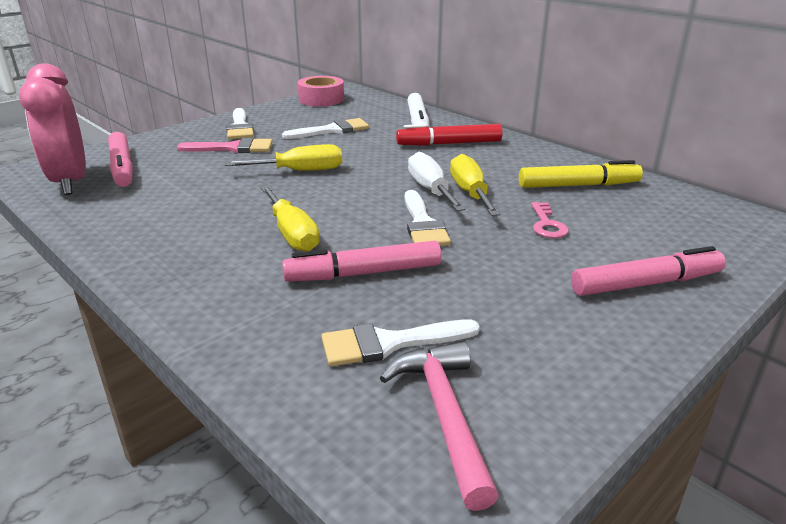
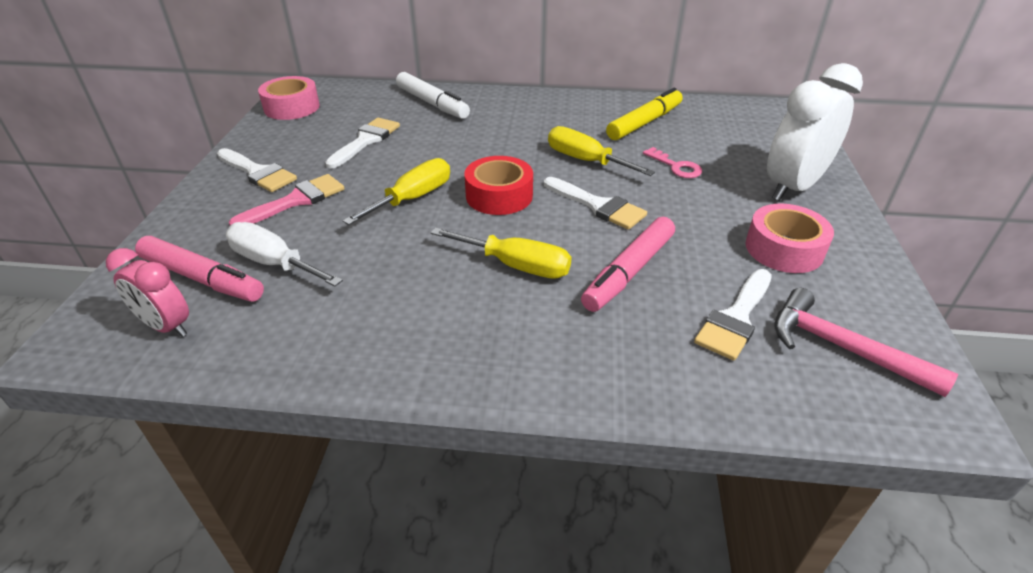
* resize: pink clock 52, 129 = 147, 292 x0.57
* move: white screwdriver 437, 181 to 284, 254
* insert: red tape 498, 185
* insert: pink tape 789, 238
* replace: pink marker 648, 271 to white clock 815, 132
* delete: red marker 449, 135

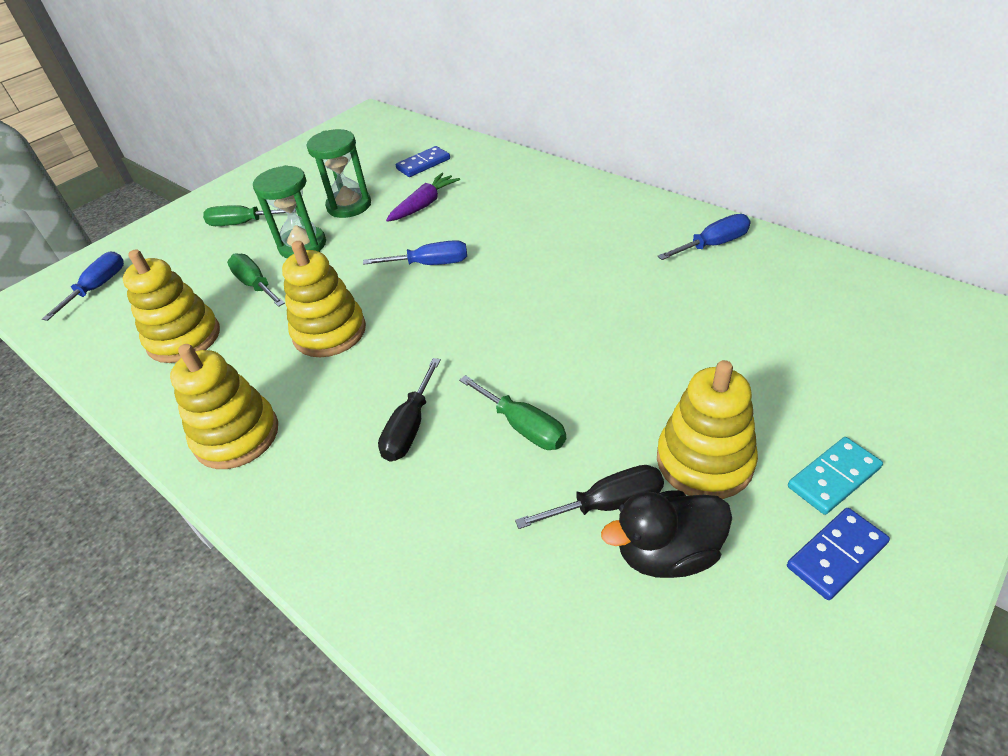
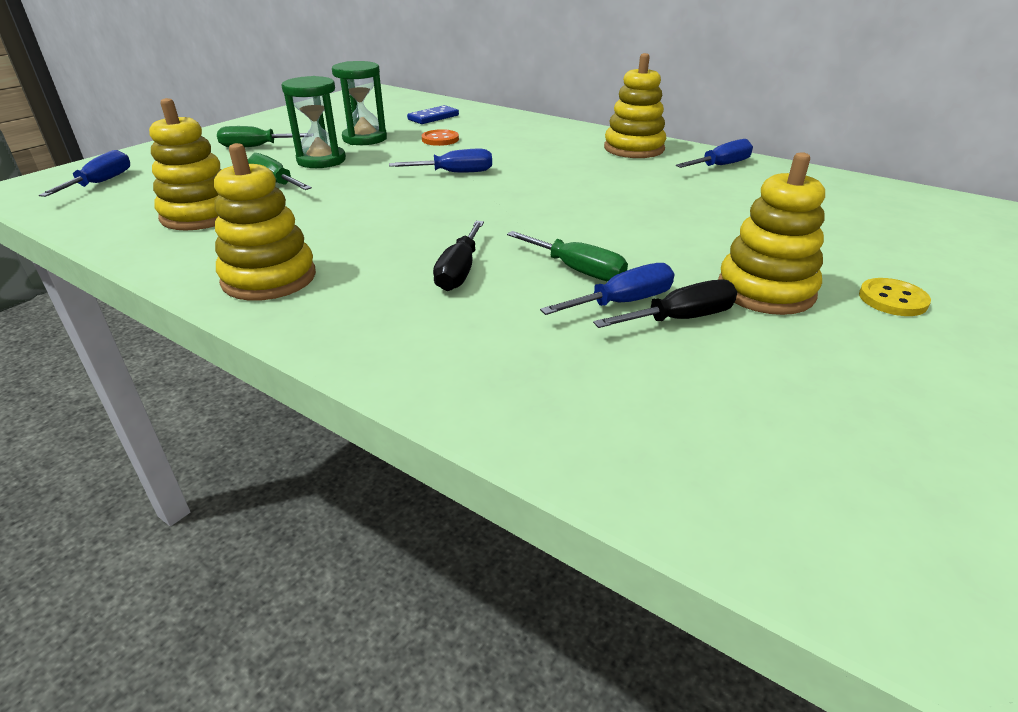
* replace: purple carrot 423, 197 to orange button 440, 137
* insert: blue screwdriver 607, 289
* move: yellow stacking toy 324, 299 to 635, 105
* replace: turquoise domino 835, 476 to yellow button 895, 297
* delete: black duck 666, 534
* delete: blue domino 838, 554

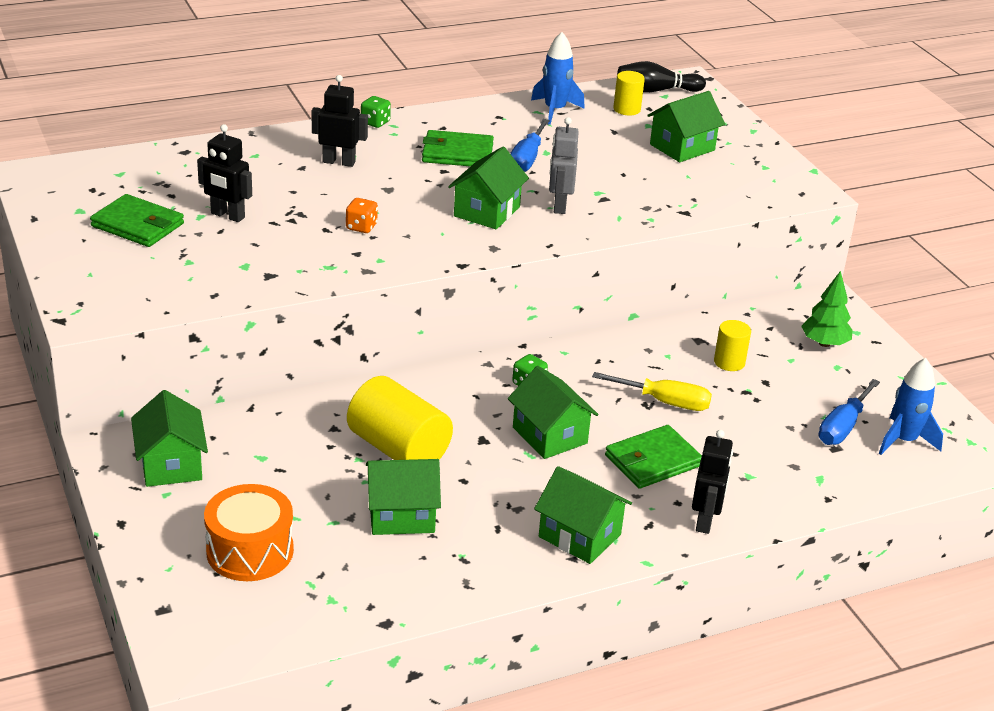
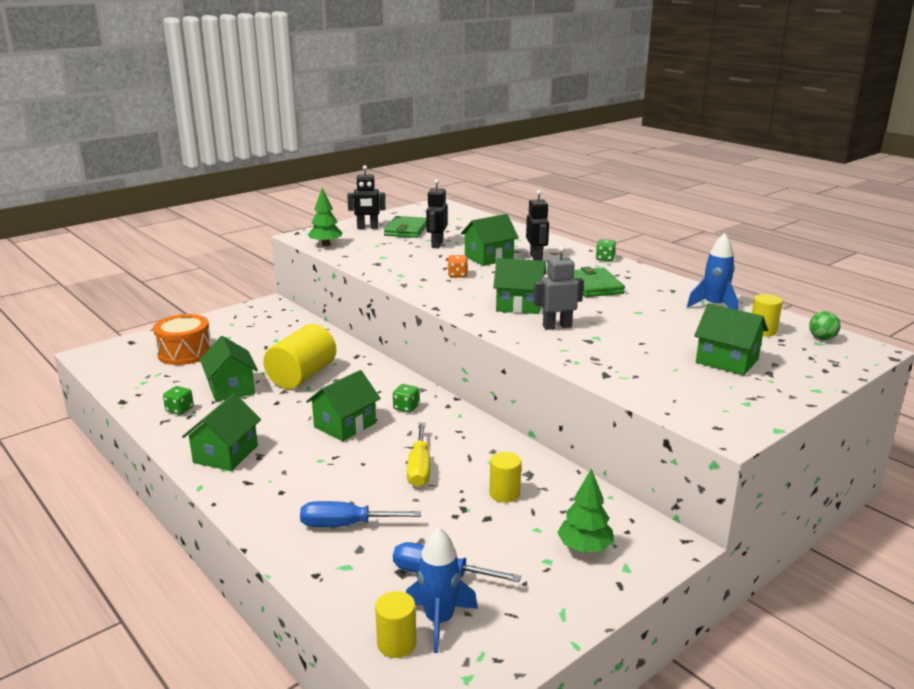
* insert: green dice 178, 400
* move: blue screwdriver 530, 145 to 360, 514
* insert: green tree 325, 217
* move: black robot 712, 482 to 366, 197
* insert: yellow cylinder 395, 624
* move: green house 169, 438 to 490, 240
* replace: black bowling pin 661, 76 to green ball 825, 325
* delete: green wallet 653, 457

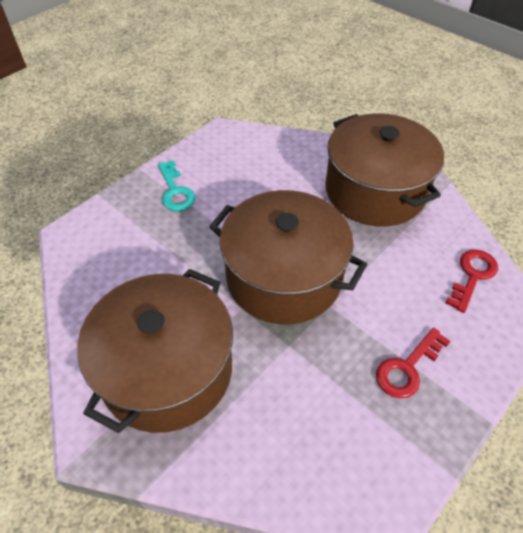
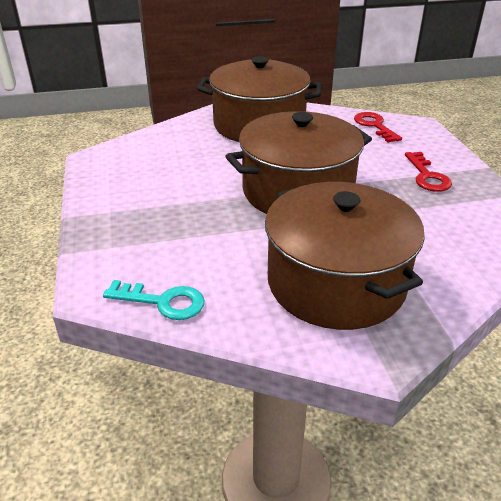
* move: turquoise key 176, 185 to 153, 300

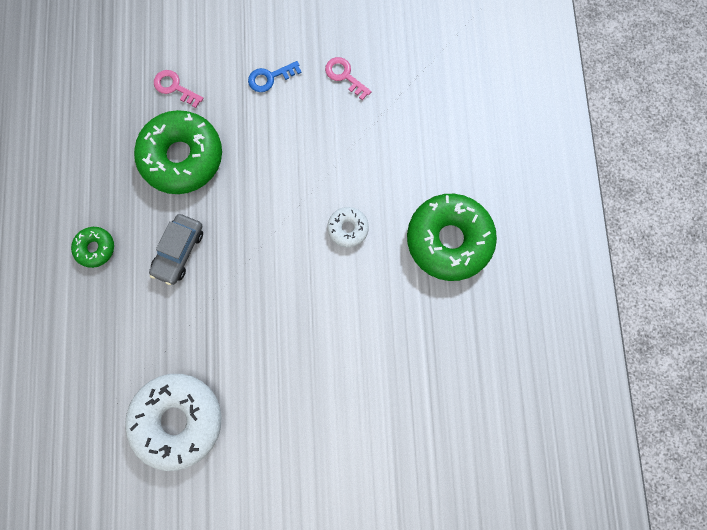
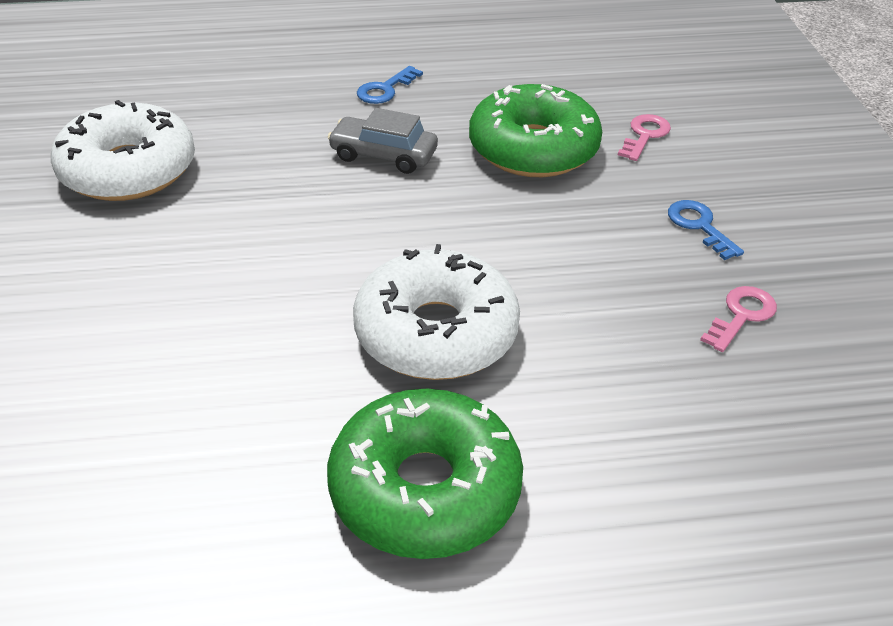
* resize: white donut 348, 227 = 436, 312 x2.12
* replace: green donut 92, 247 to blue key 390, 85

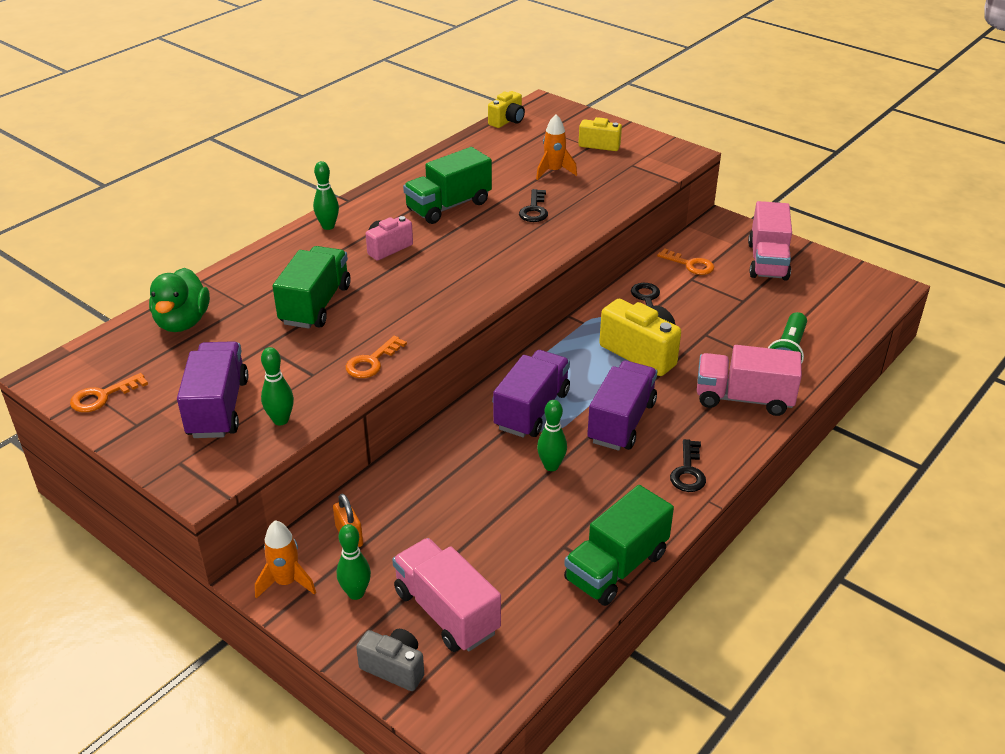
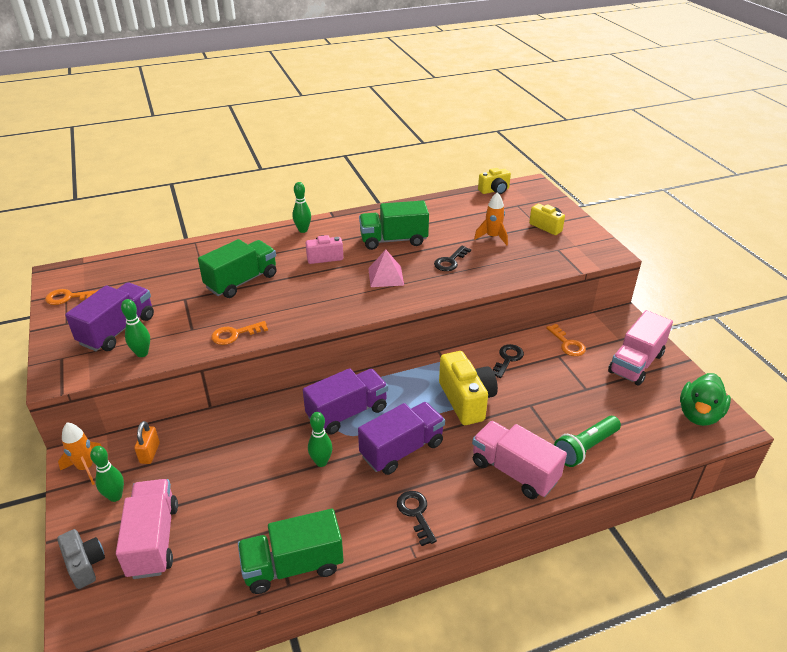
* insert: pink pyramid 386, 268
* rotate: black key 688, 465 = 417, 518 120 degrees clockwise
* move: green duck 179, 300 to 705, 399

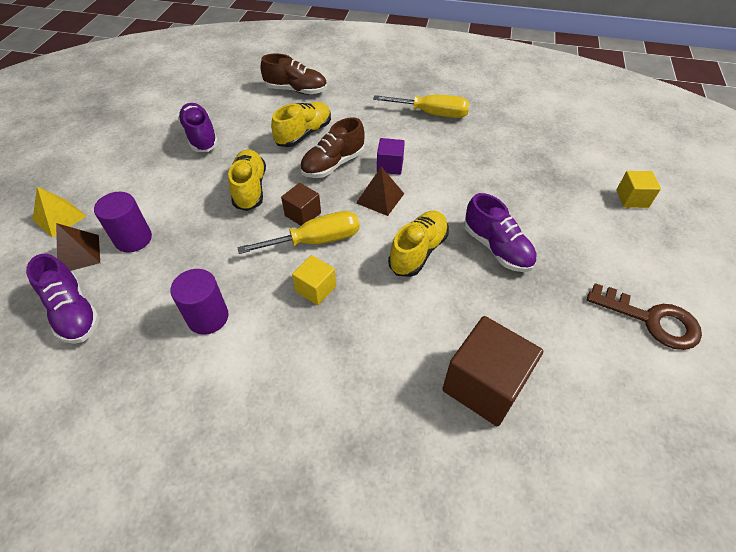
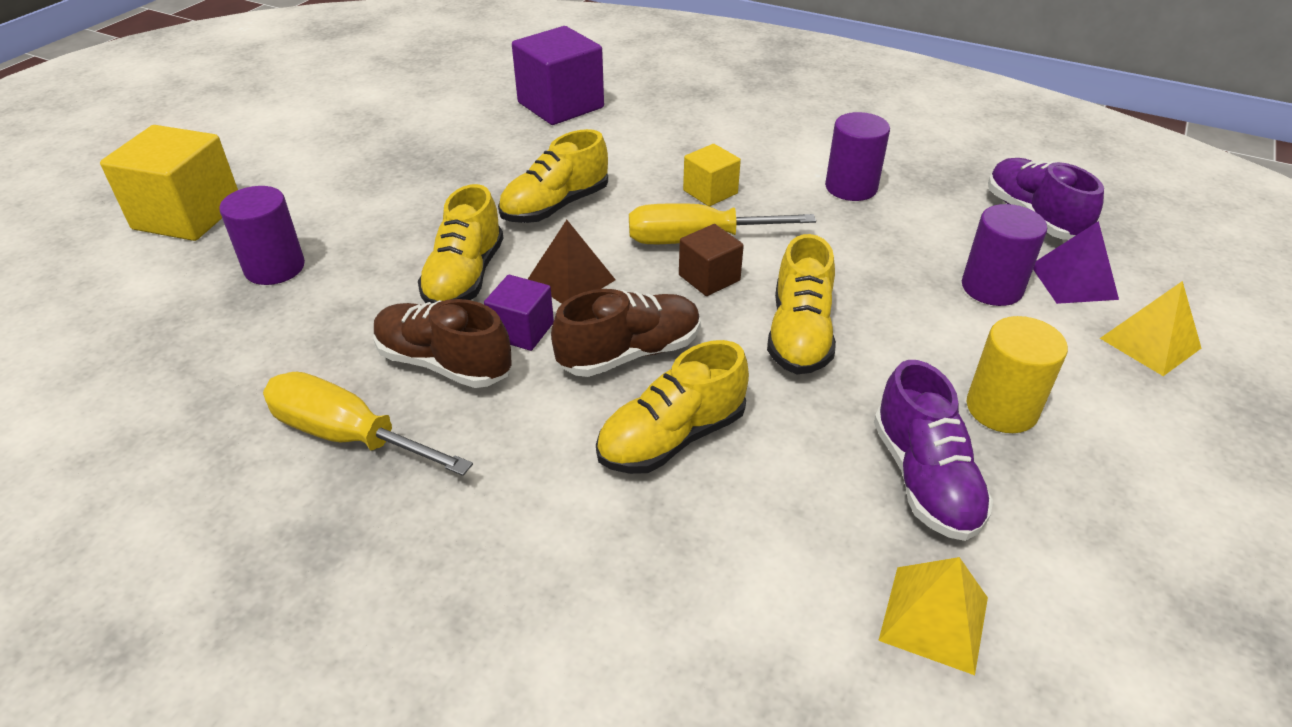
* resize: yellow cube 639, 189 = 169, 183 x1.85
* insert: purple cylinder 262, 235
* move: brown shoe 293, 74 to 442, 343
* insert: yellow shoe 460, 243
* recolor: brown cube 492, 371 to purple cube 558, 75
* insert: yellow pyramid 933, 616
* insert: yellow cylinder 1017, 374
* recolor: brown pyramid 78, 247 to purple pyramid 1076, 262
* delete: purple shoe 500, 232
* delete: brown key 644, 316

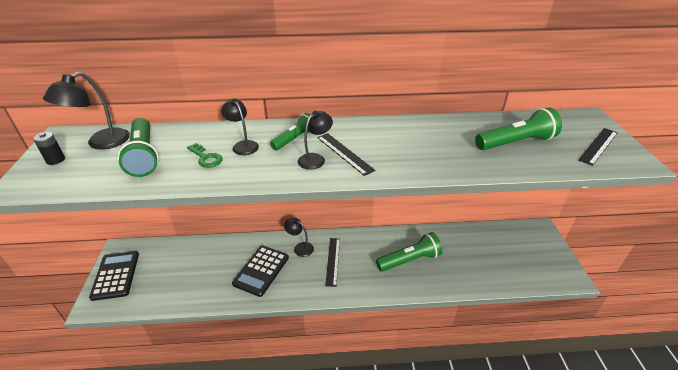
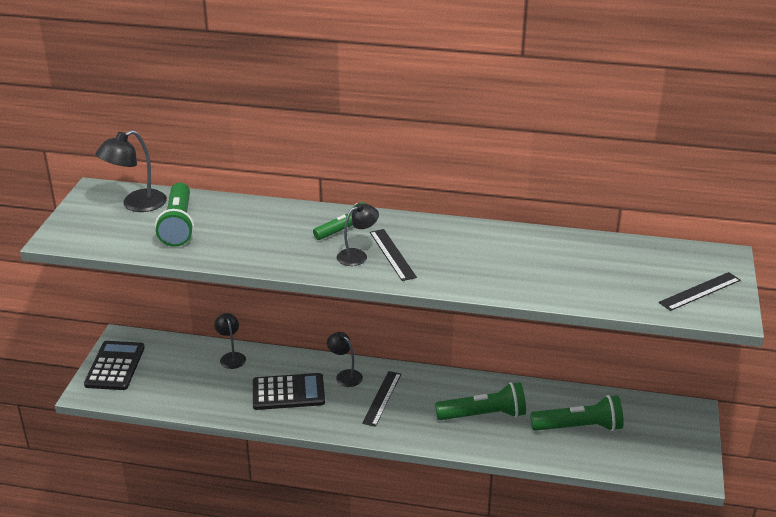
* move: black lamp 240, 127 to 230, 341
* rotate: black calculator 260, 271 = 289, 391 135 degrees counterclockwise
* move: green flashlight 518, 128 to 577, 413
* delete: black battery 49, 148
* delete: green key 204, 155

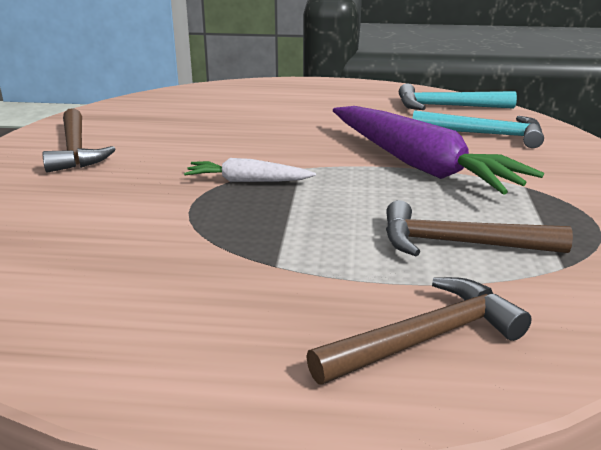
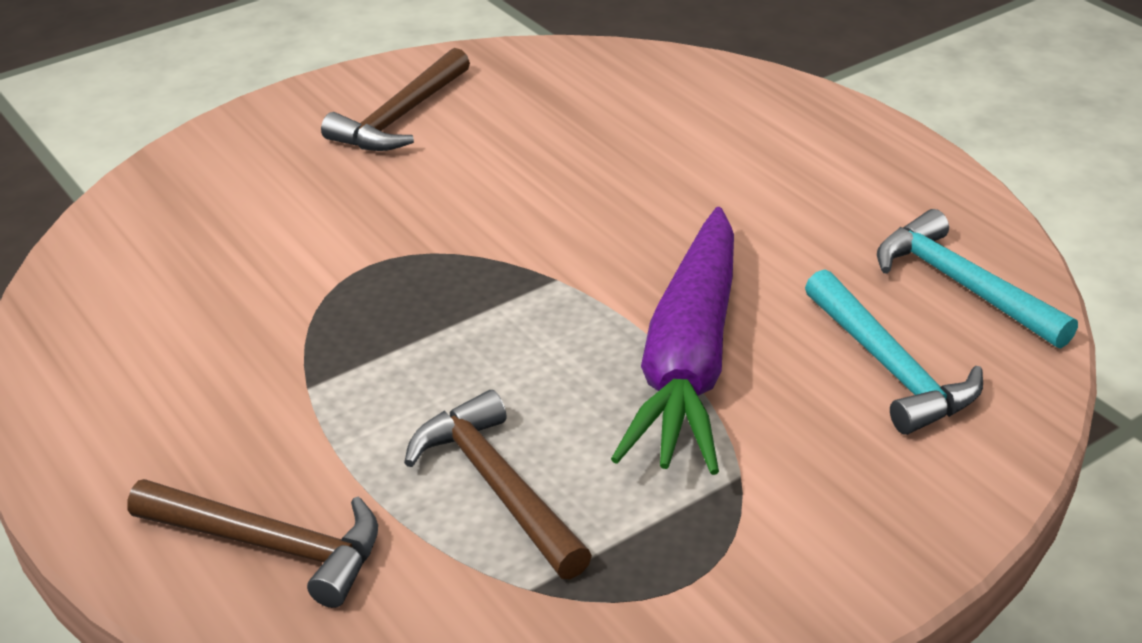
* delete: white carrot 250, 170

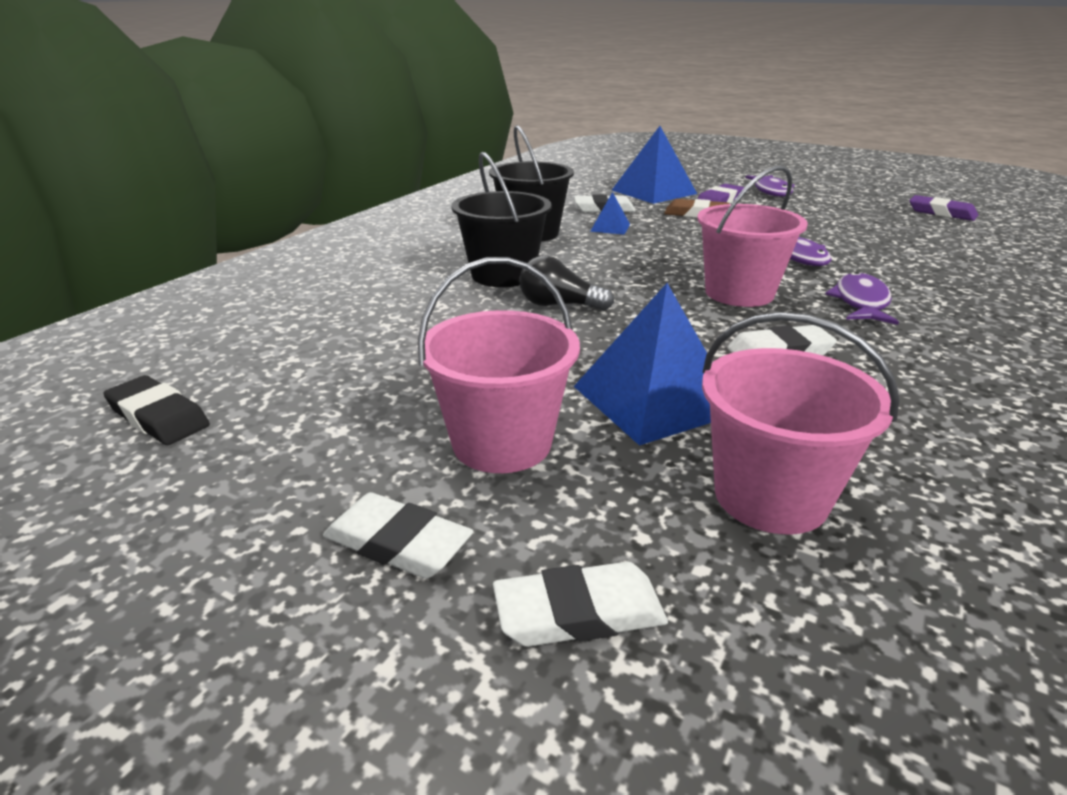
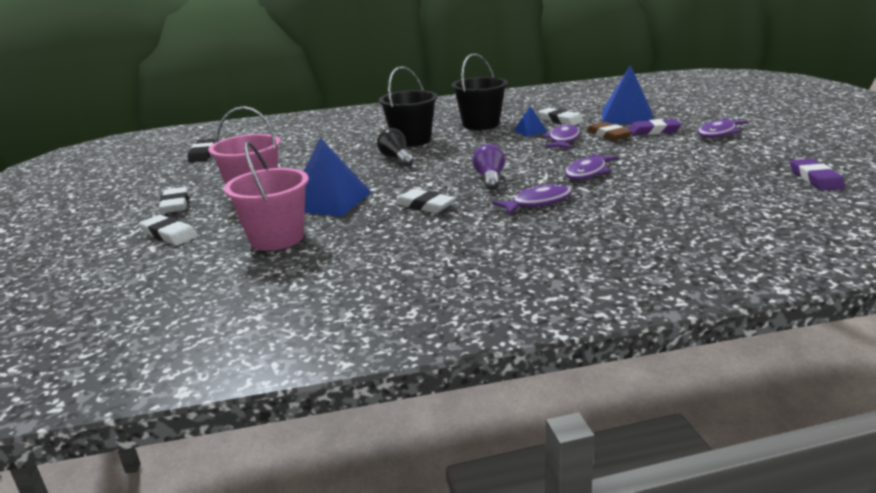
* replace: pink bucket 752, 236 to purple light bulb 489, 167
* insert: purple fish 561, 136

